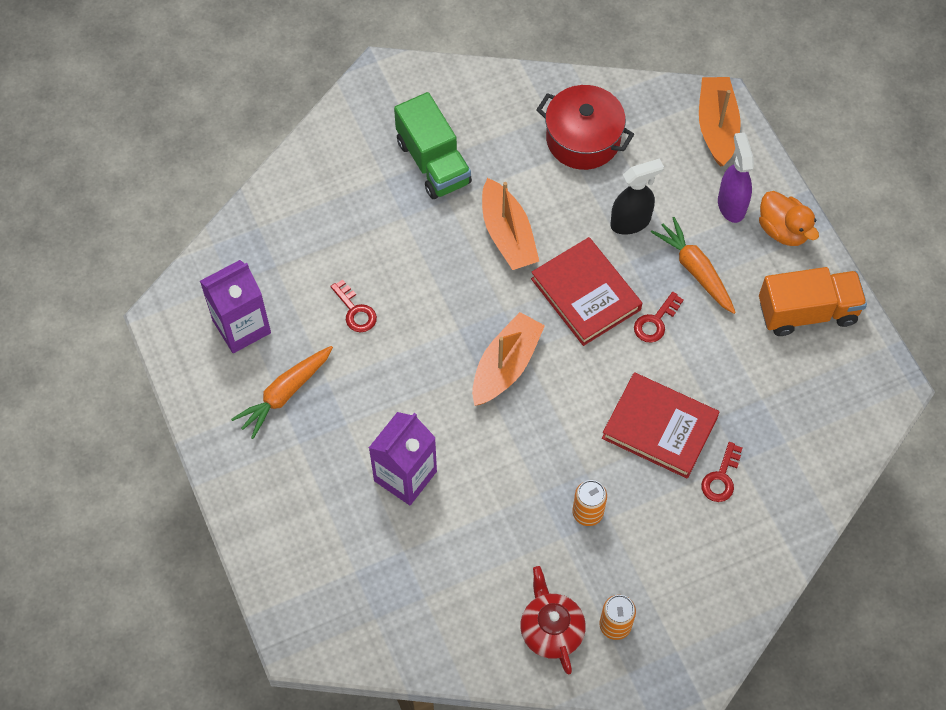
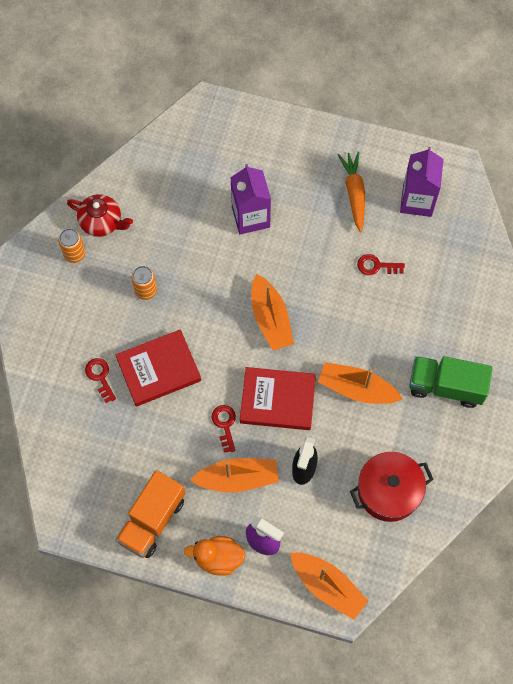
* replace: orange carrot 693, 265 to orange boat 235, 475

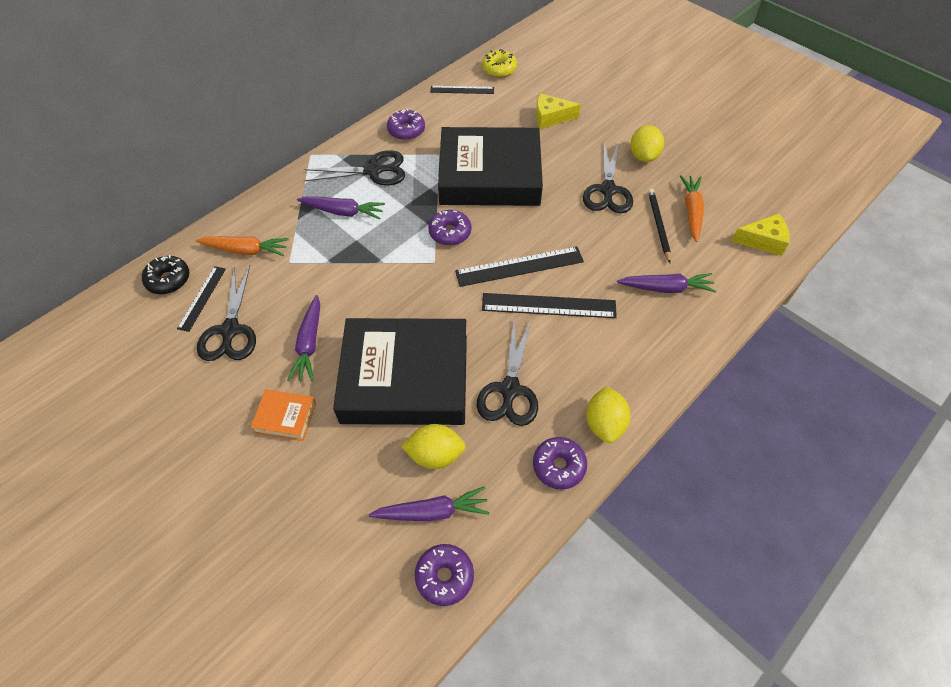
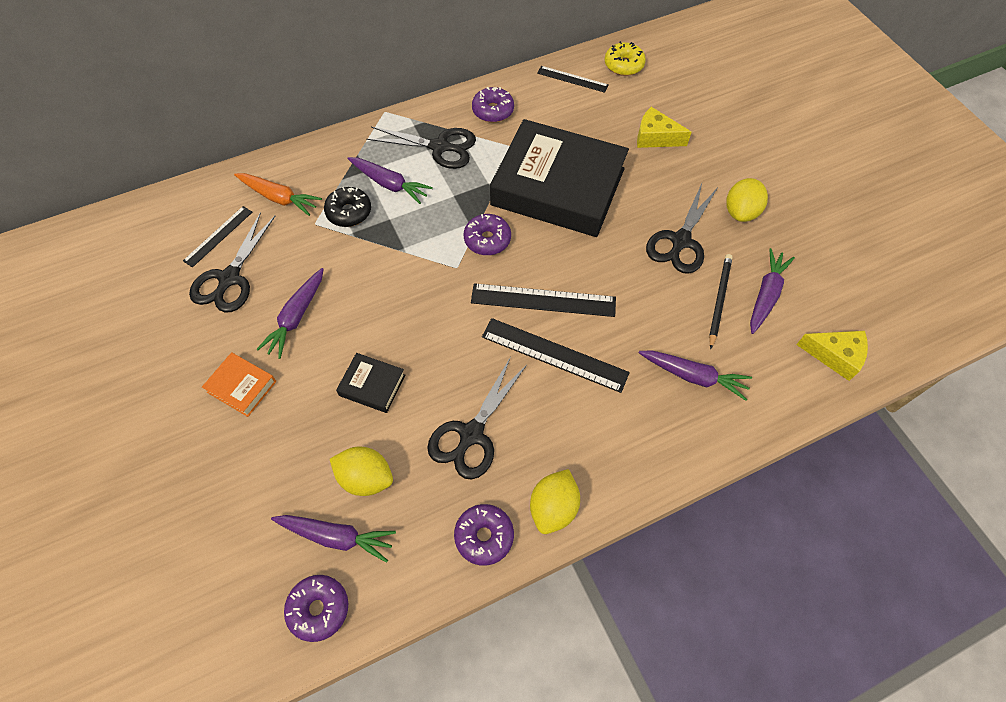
* move: black donut 165, 274 to 347, 207
* resize: black book 400, 371 = 370, 383 x0.40
* recolor: orange carrot 692, 208 to purple carrot 772, 291

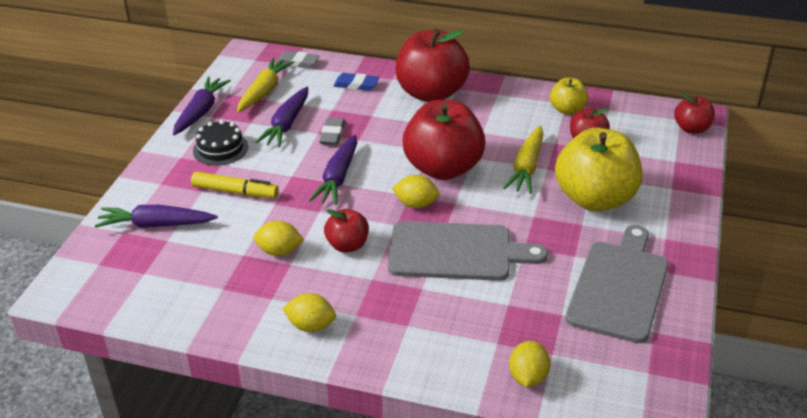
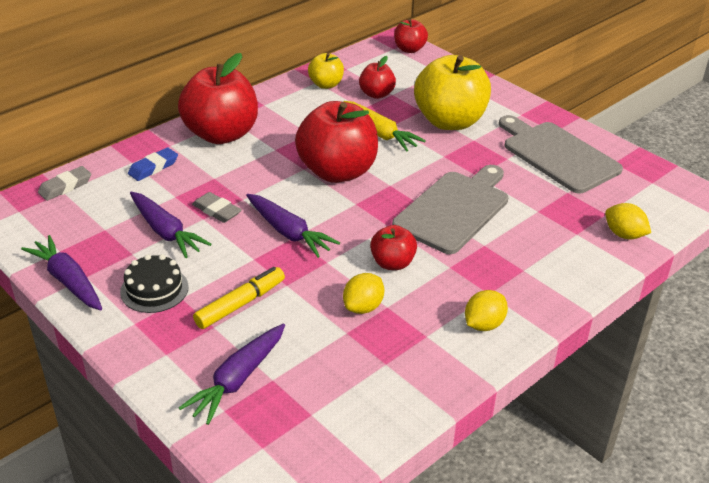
* delete: yellow carrot 265, 85
* delete: yellow lemon 416, 191

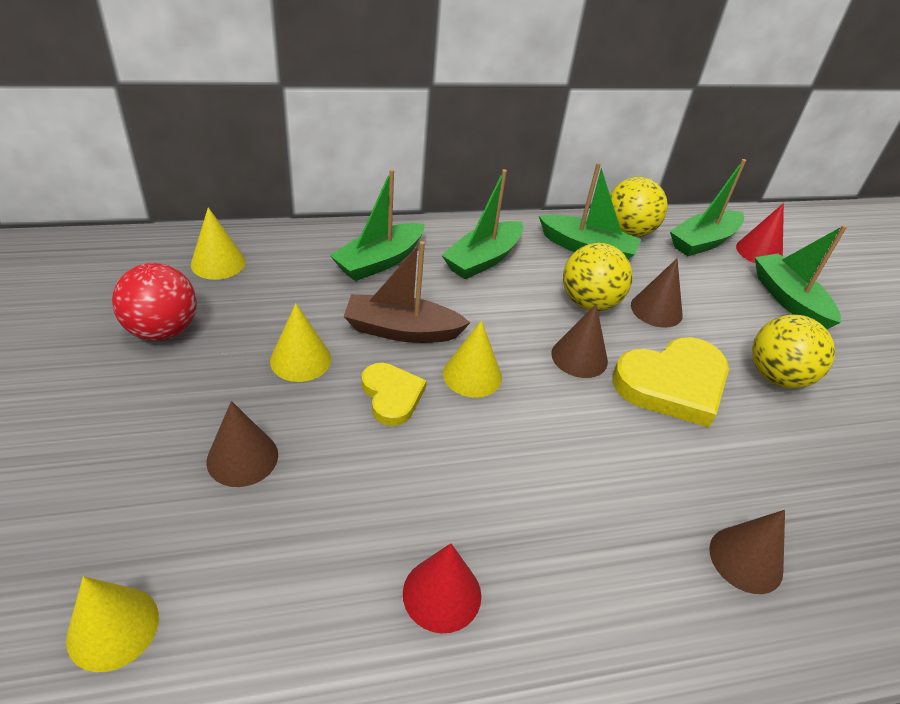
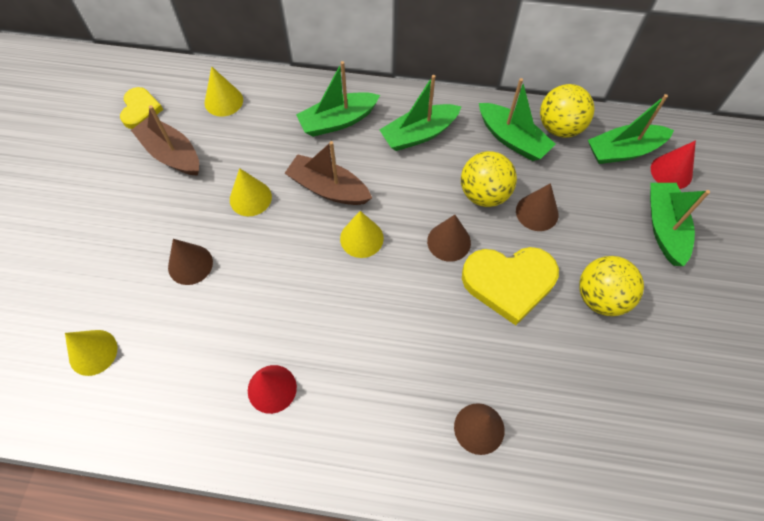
* move: yellow heart 394, 394 to 141, 108
* replace: red ball 154, 302 to brown boat 165, 140

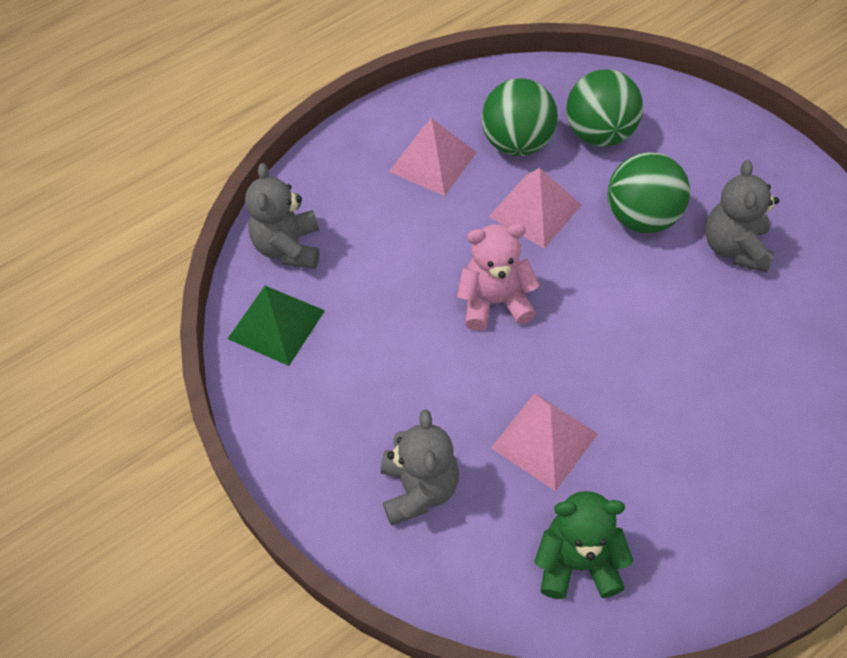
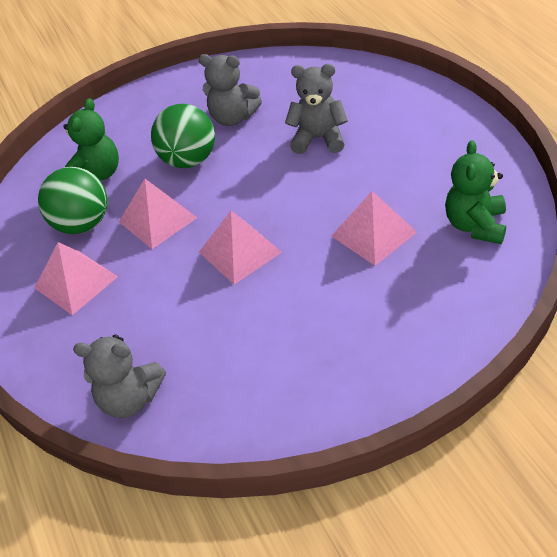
* replace: green ball 604, 108 to green teddy bear 91, 139
* replace: pink teddy bear 498, 277 to pink pyramid 240, 247
* move: grey teddy bear 420, 467 to 316, 109
* delete: green pyramid 276, 326

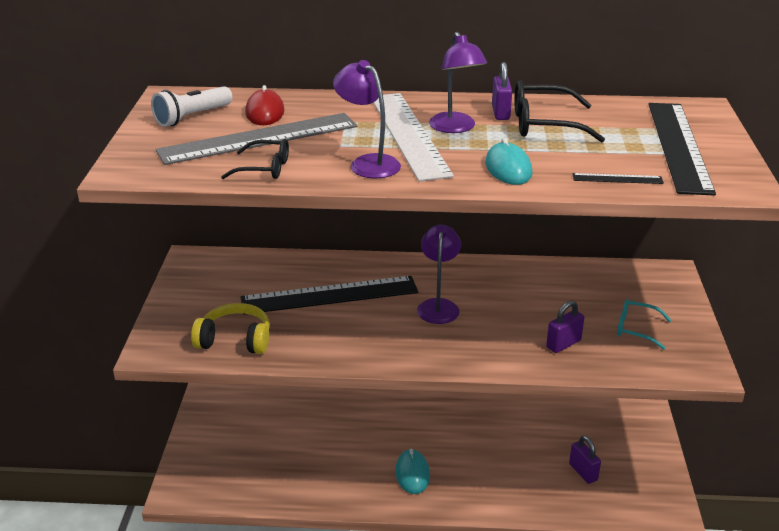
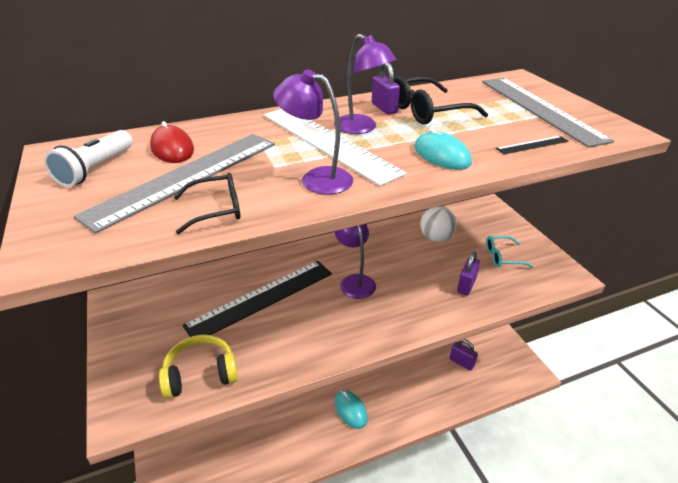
* insert: white ball 438, 224
* recolor: black ruler 682, 149 to grey ruler 548, 113

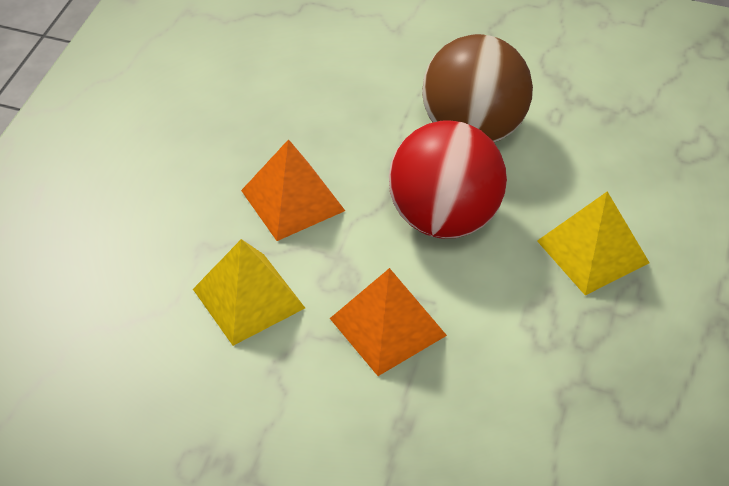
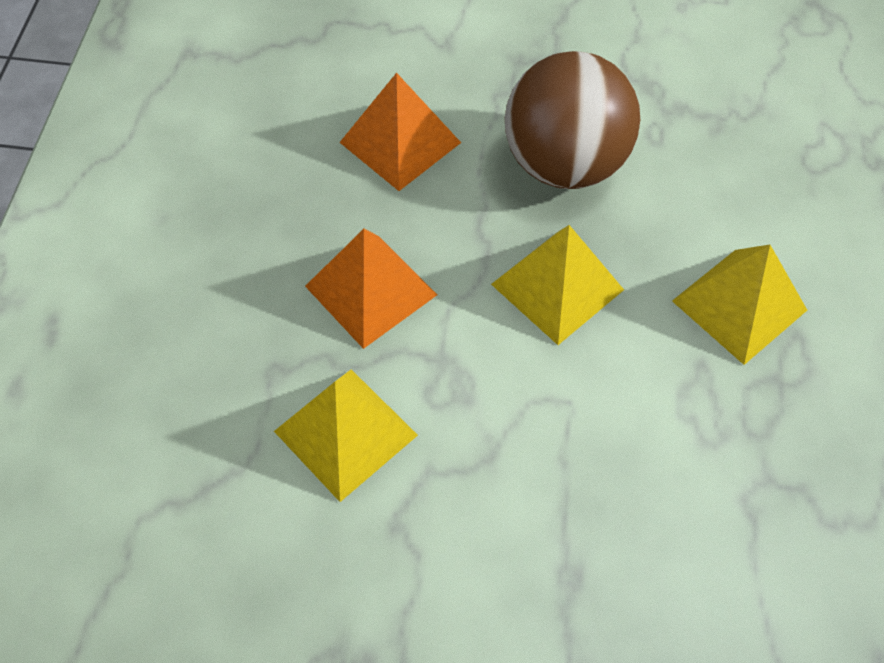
* move: orange pyramid 388, 322 to 400, 132
* replace: red ball 448, 179 to yellow pyramid 557, 285

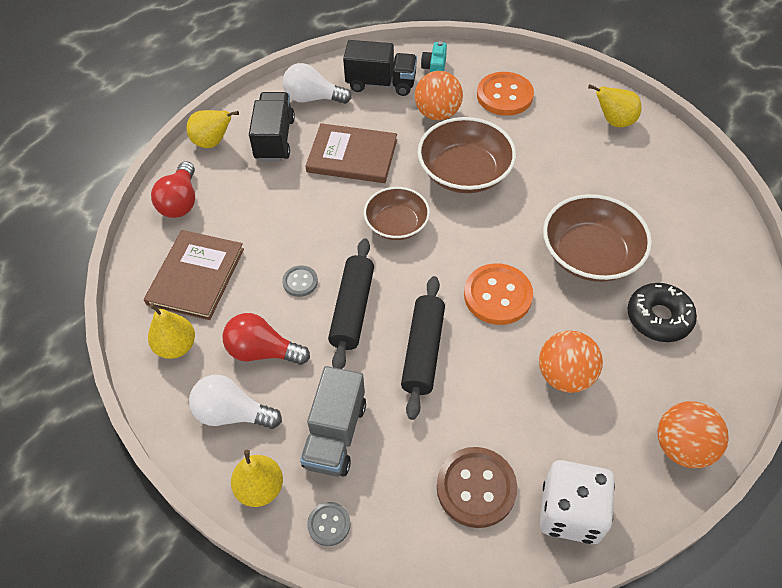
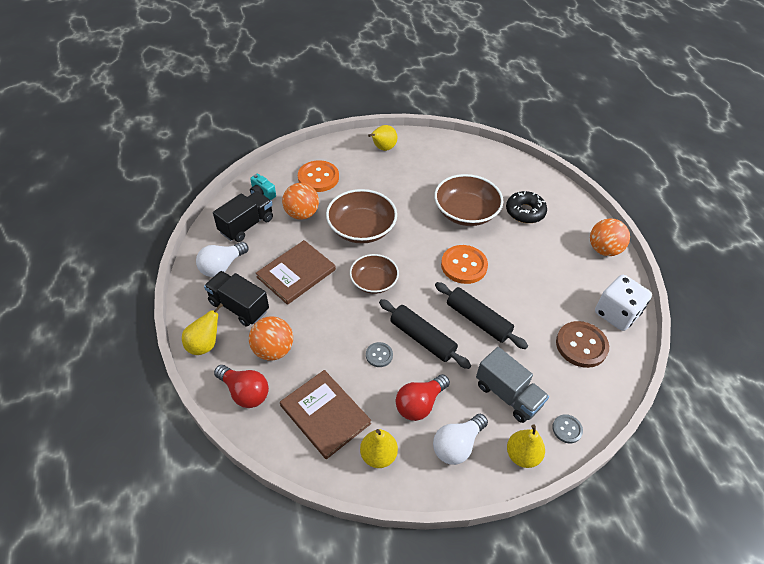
* move: orange ball 571, 362 to 271, 339

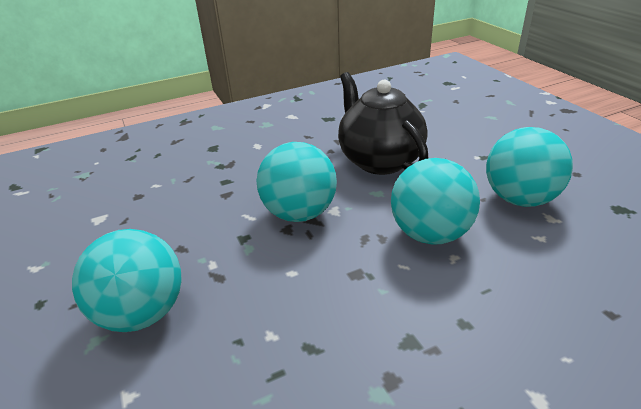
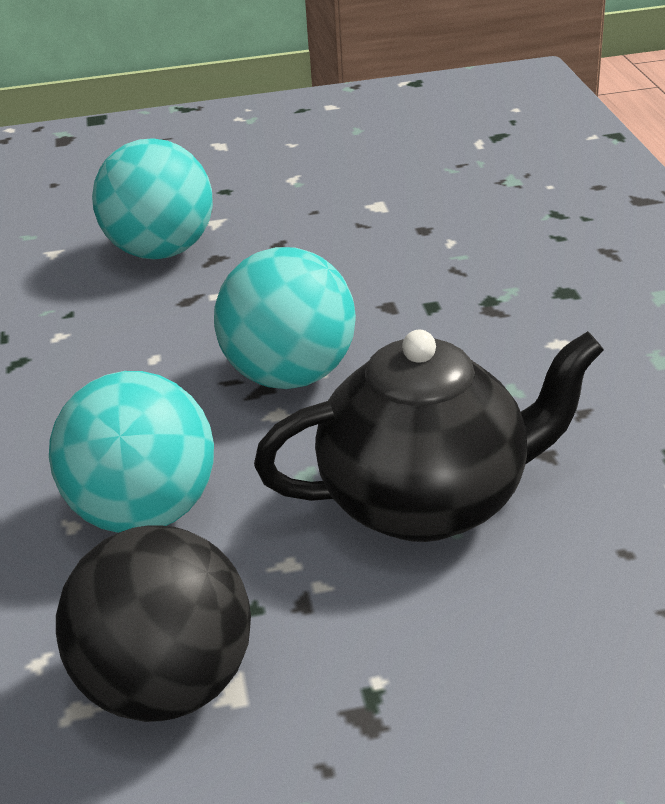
* recolor: turquoise ball 529, 167 to black ball 153, 623

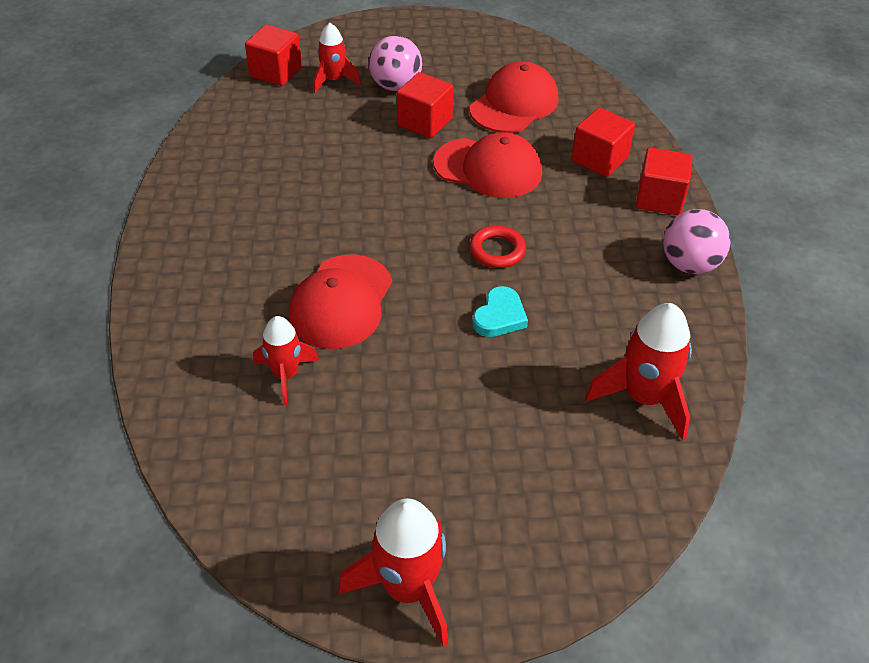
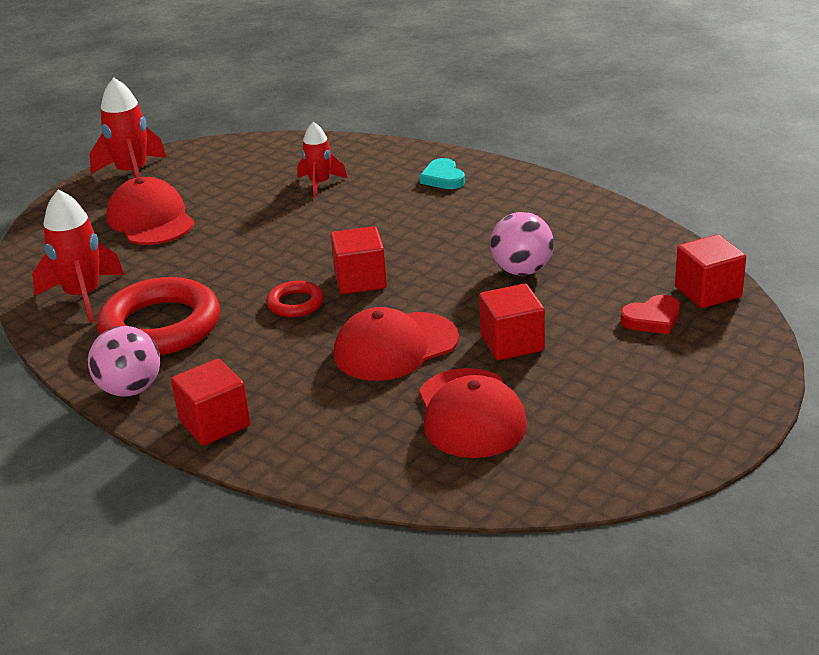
* insert: red ring 158, 316
* move: red cap 340, 301 to 150, 211
* move: red cube 603, 142 to 358, 260
* move: turquoise heart 500, 311 to 442, 173
* move: pink ball 395, 63 to 522, 243
* replace: red rocket 337, 58 to red heart 650, 314

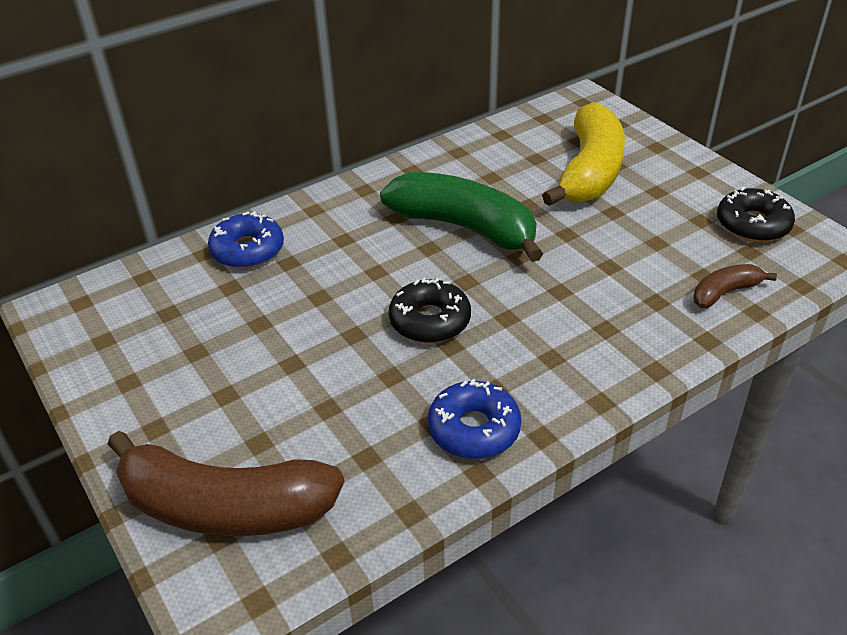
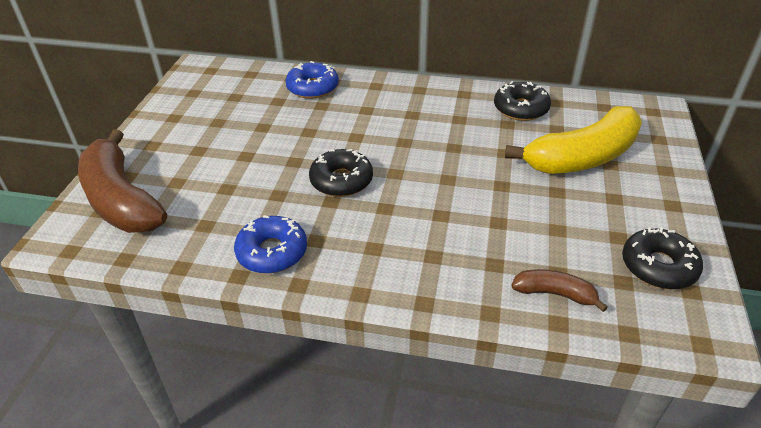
* insert: black donut 522, 101
* delete: green banana 461, 217

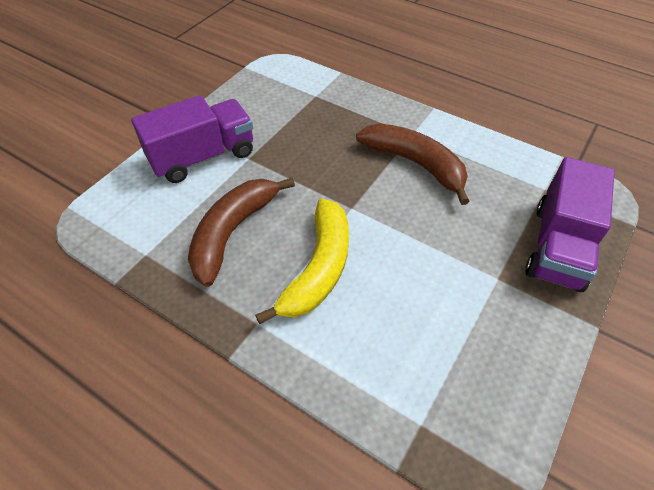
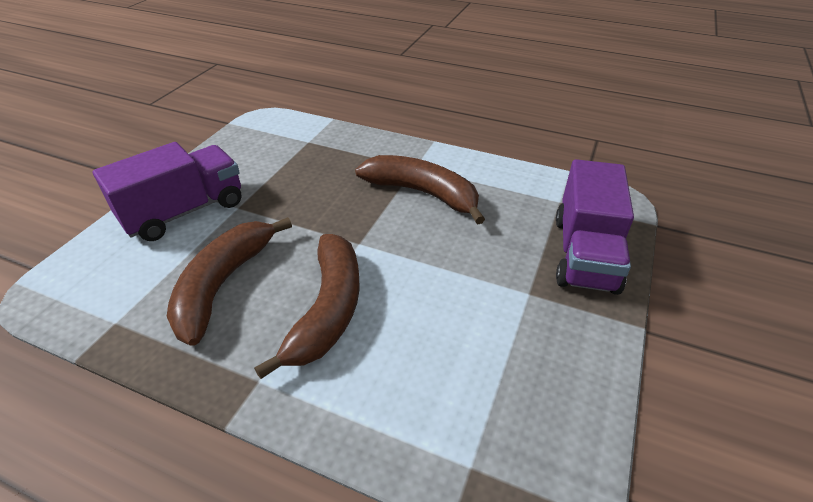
* recolor: yellow banana 302, 261 to brown banana 307, 306

